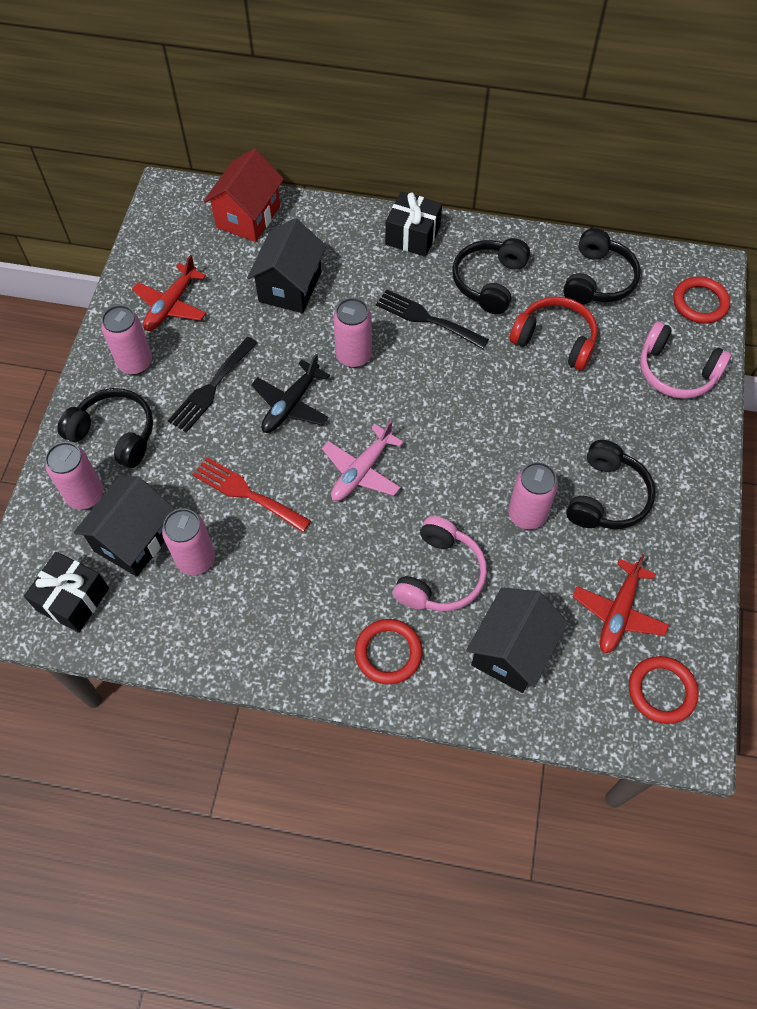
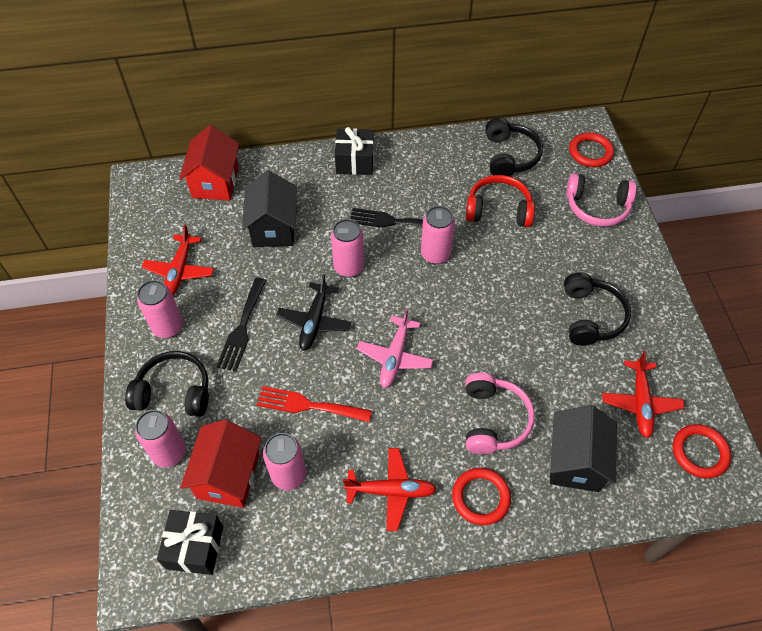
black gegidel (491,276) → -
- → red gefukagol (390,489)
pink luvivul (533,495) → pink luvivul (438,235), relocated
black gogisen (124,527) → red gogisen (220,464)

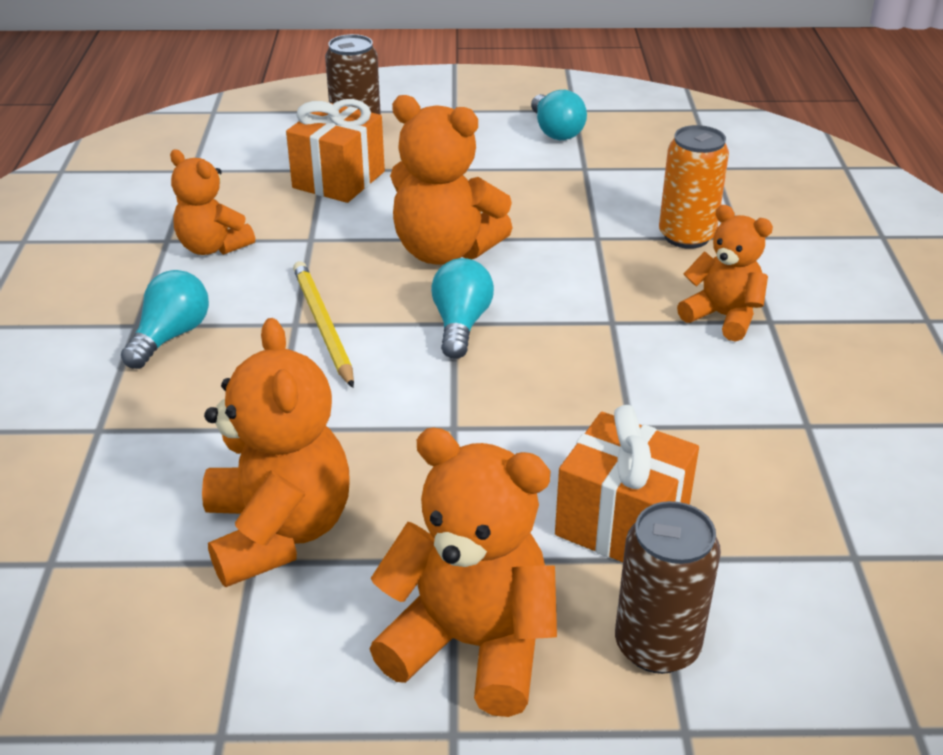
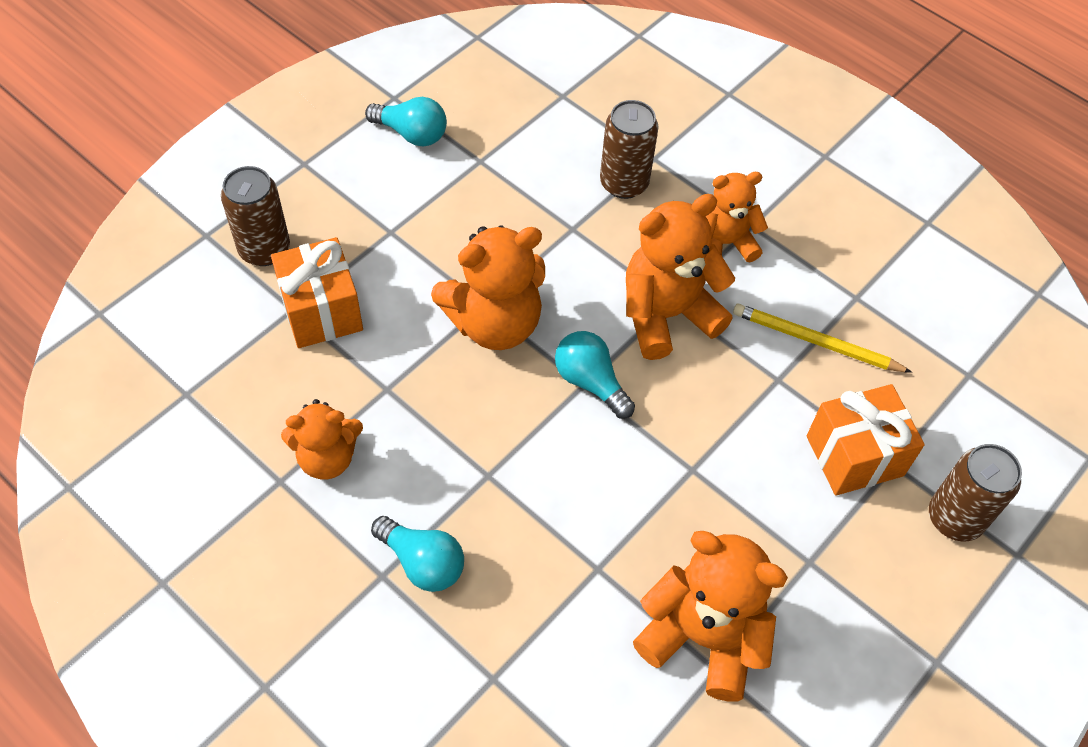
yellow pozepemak (323,324) → yellow pozepemak (822,338), relocated
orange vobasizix (463,572) → orange vobasizix (680,277), relocated
orange luvivul (694,187) → brown luvivul (629,149)
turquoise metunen (165,319) → turquoise metunen (417,554), 150 degrees clockwise

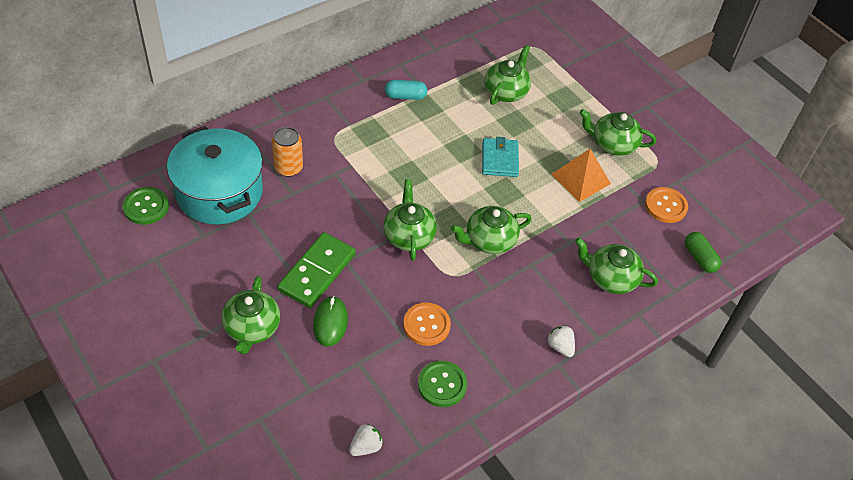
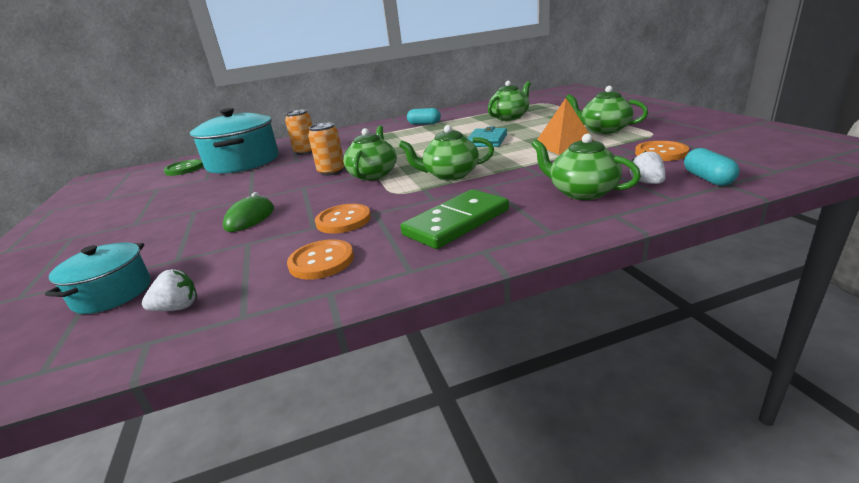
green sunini (250,315) → -
- → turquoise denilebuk (98,278)
- → orange luvivul (326,149)
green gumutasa (316,270) → green gumutasa (454,219), relocated
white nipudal (561,341) → white nipudal (647,167), relocated
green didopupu (442,384) → orange didopupu (320,259)
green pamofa (703,252) → turquoise pamofa (711,167)

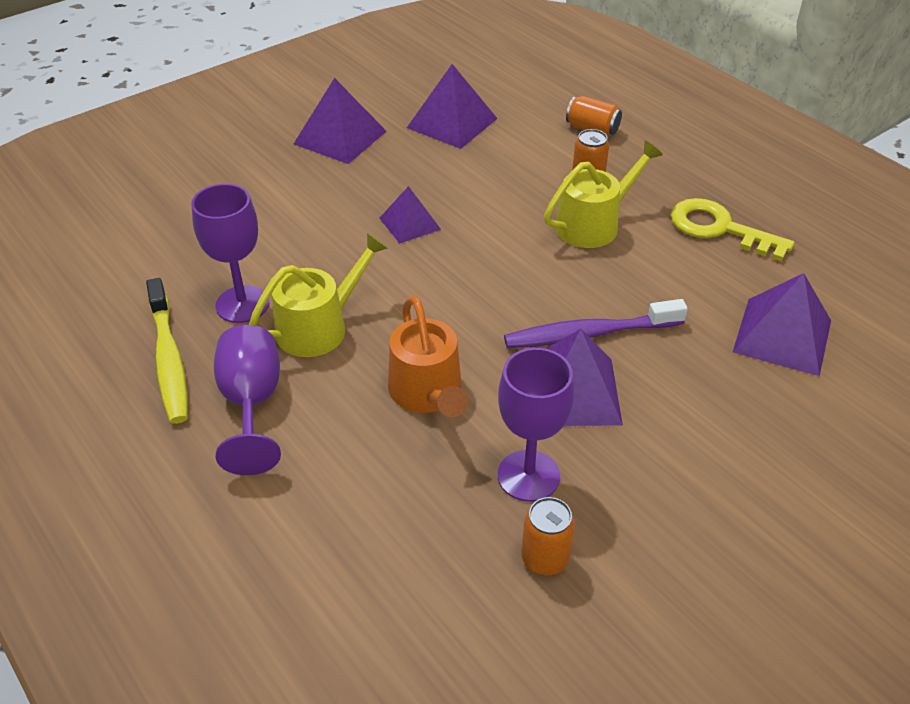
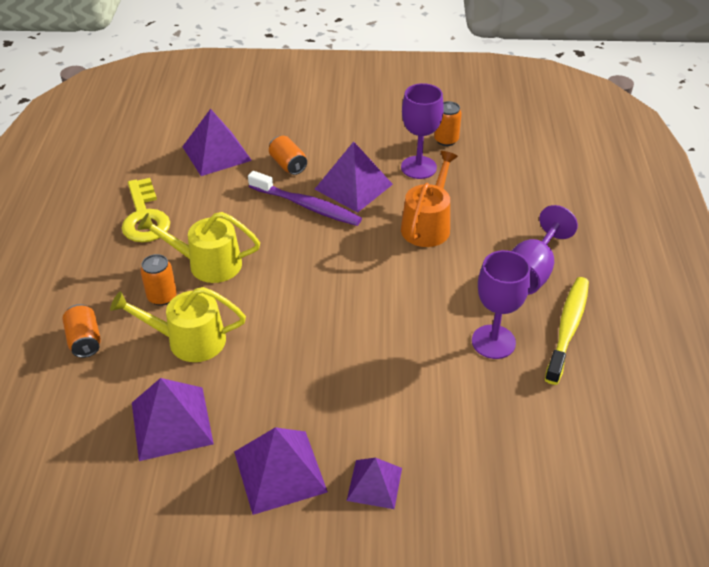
- → orange luvivul (288,155)
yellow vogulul (318,295) → yellow vogulul (178,324), relocated
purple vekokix (410,215) → purple vekokix (374,483), relocated

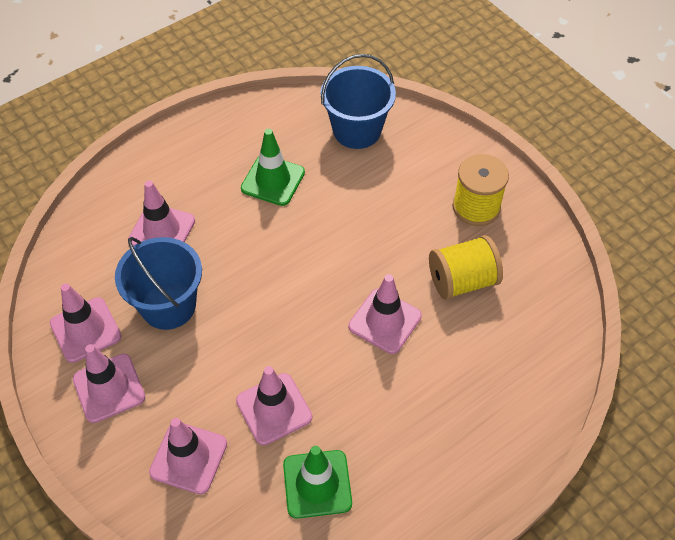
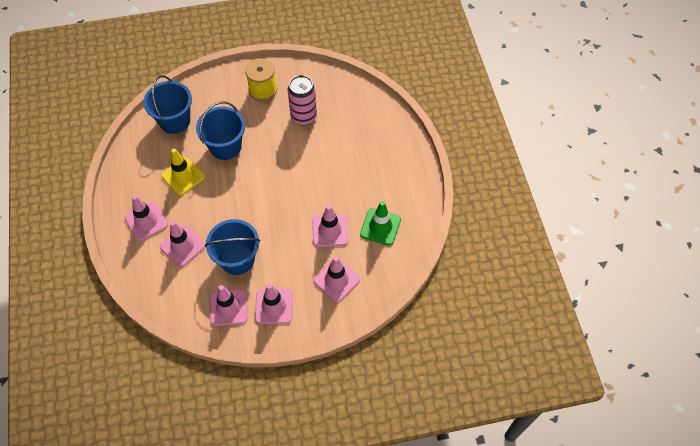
- → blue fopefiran (220,130)
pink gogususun (385,314) → pink gogususun (146,218), relocated
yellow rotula (466,267) → pink luvivul (302,100)
green gogususun (273,167) → yellow gogususun (183,172)

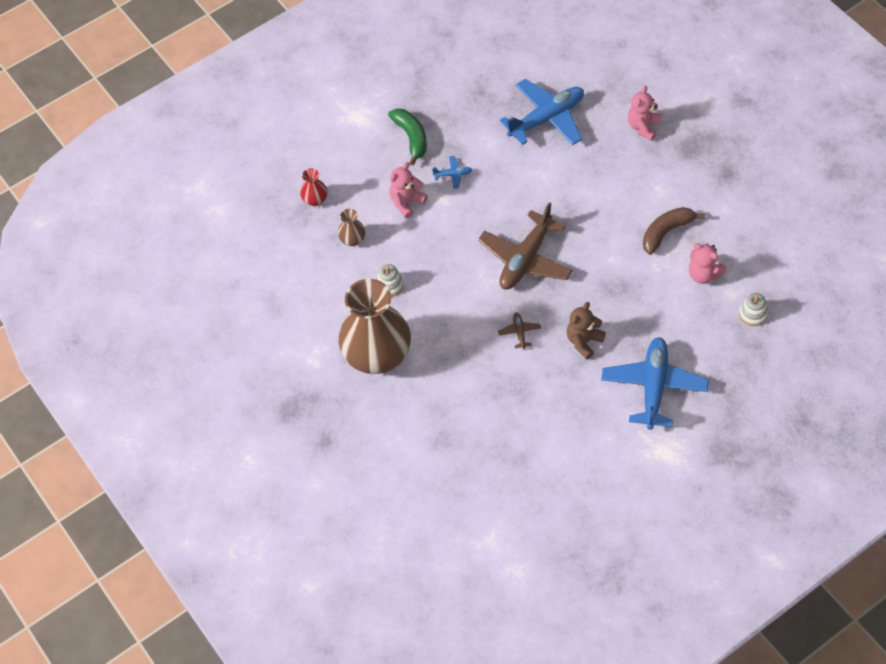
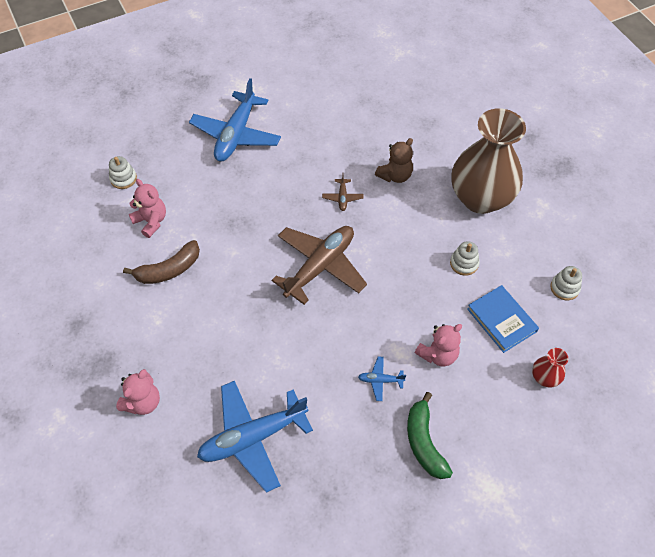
- → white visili (566,283)
brown vobasizix (586,331) → brown vobasizix (394,160), relocated
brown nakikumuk (351,227) → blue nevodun (503,319)

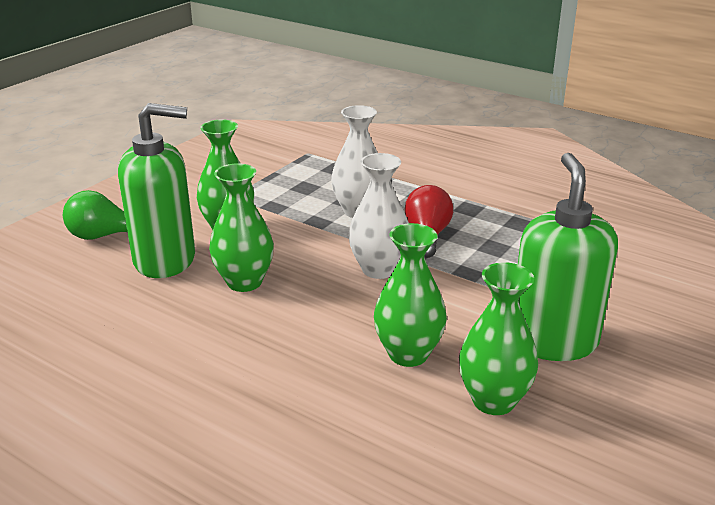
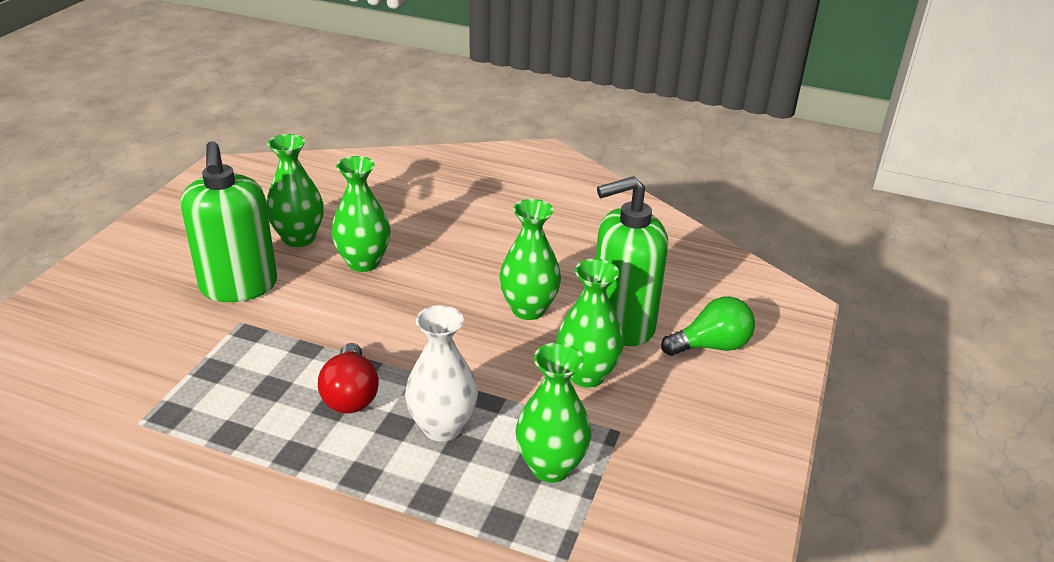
white nakikumuk (379,216) → -
- → green nakikumuk (553,412)

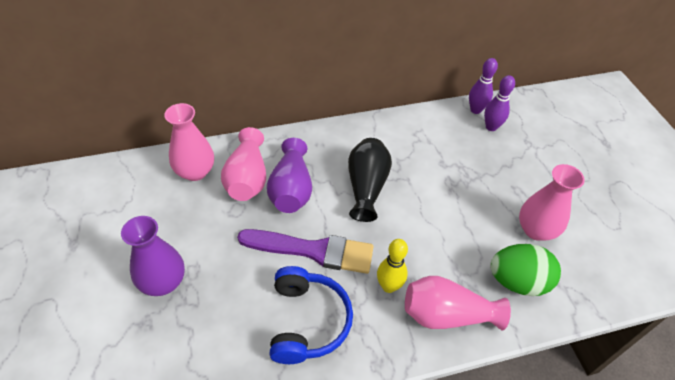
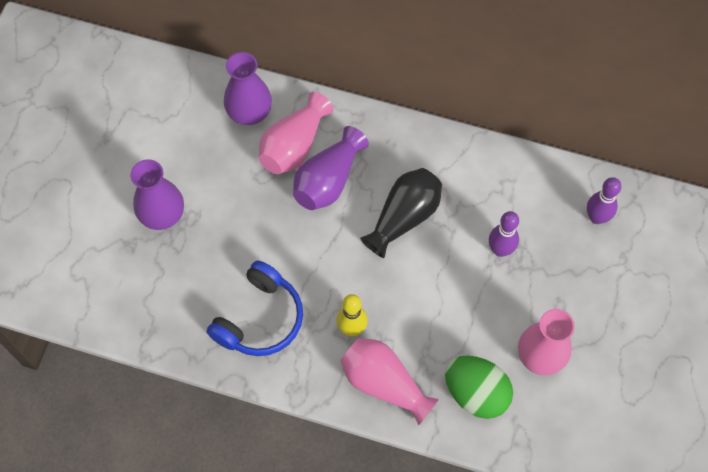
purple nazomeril (305,251) → -
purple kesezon (483,86) → purple kesezon (504,234), relocated
pink nakikumuk (189,142) → purple nakikumuk (248,88)

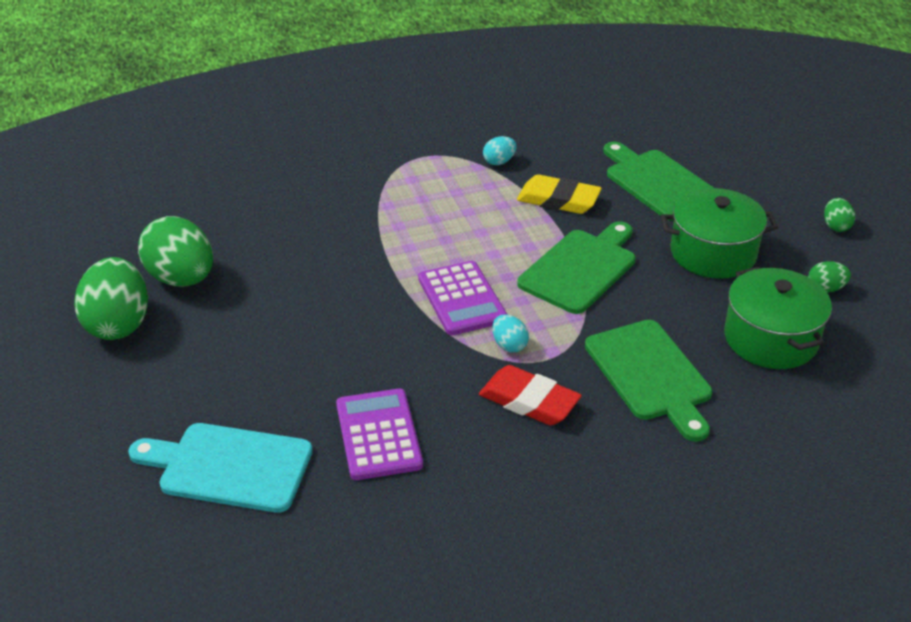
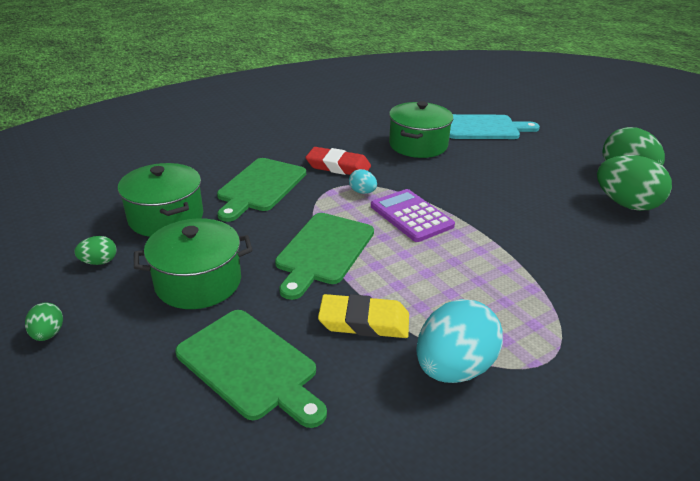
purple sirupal (379,434) → green denilebuk (421,129)
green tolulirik (648,381) → green tolulirik (261,190), 120 degrees counterclockwise
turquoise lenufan (499,150) → turquoise lenufan (459,341), x2.14

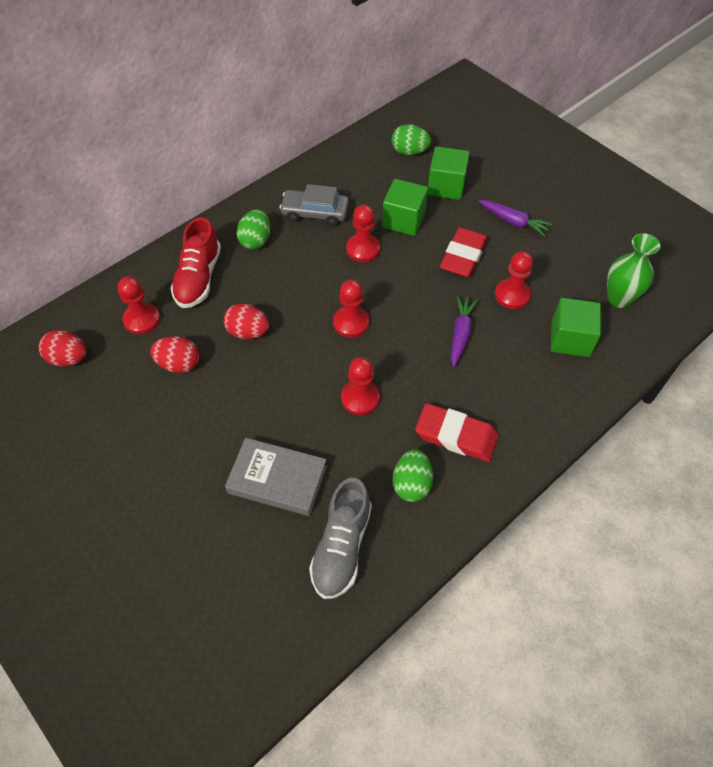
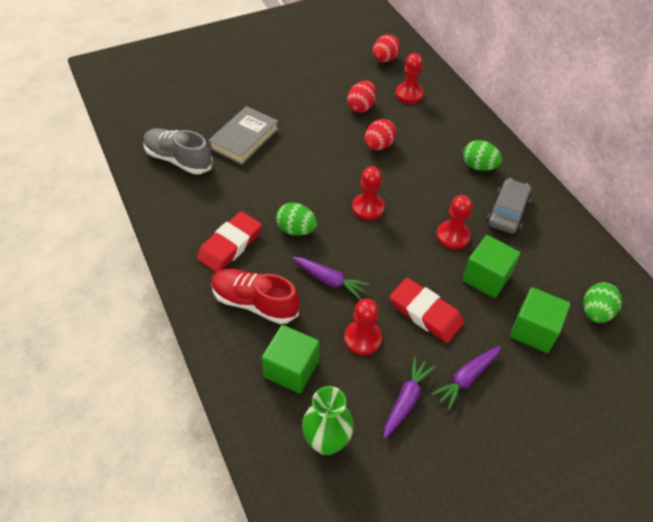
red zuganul (360,386) → -
- → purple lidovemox (409,398)
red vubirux (195,262) → red vubirux (255,296), relocated
green lenufan (413,475) → green lenufan (296,219), relocated

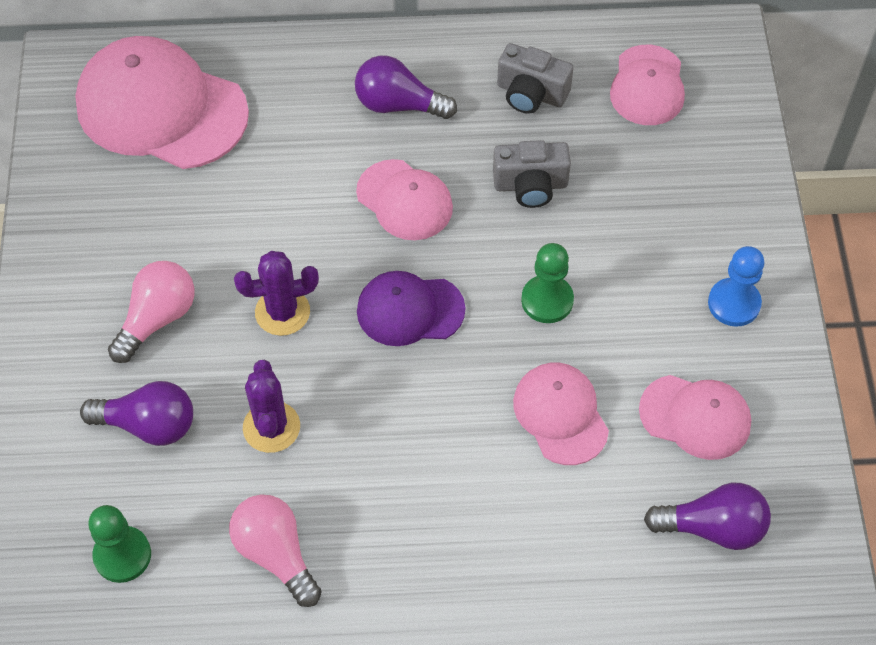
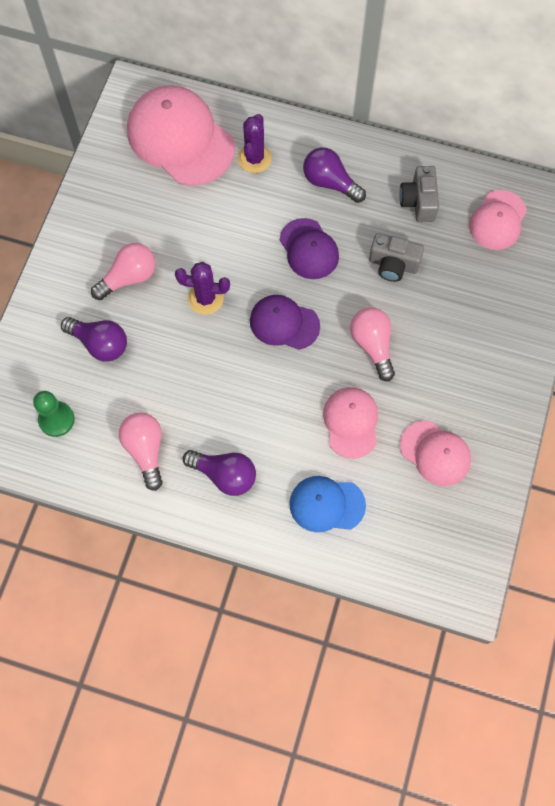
blue zuganul (736,286) → -
- → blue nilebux (327,504)
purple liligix (271,406) → purple liligix (255,143), relocated
purple metunen (707,516) → purple metunen (219,473), relocated
green zuganul (547,283) → pink metunen (372,344)
pink nilebux (404,199) → purple nilebux (309,248)
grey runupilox (535,78) → grey runupilox (419,194), 45 degrees clockwise

